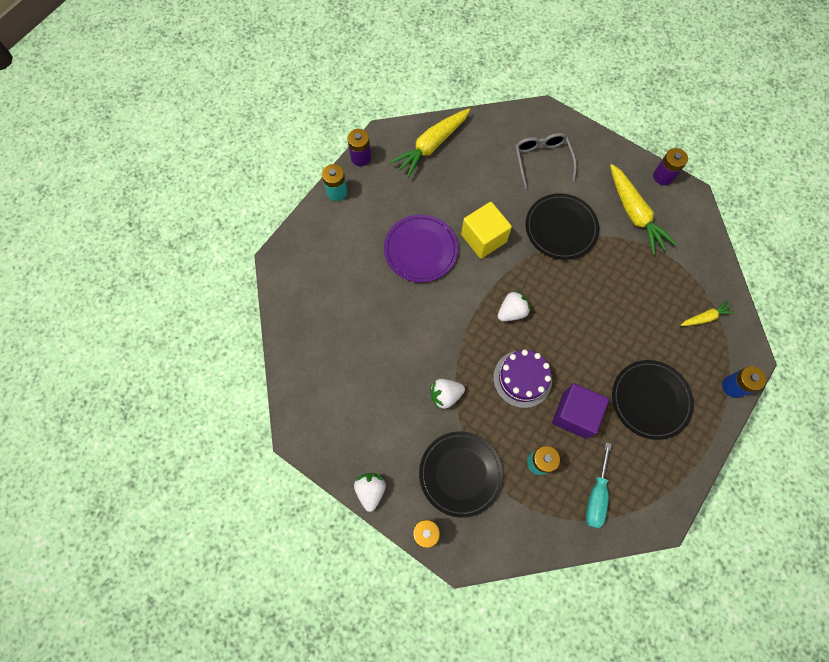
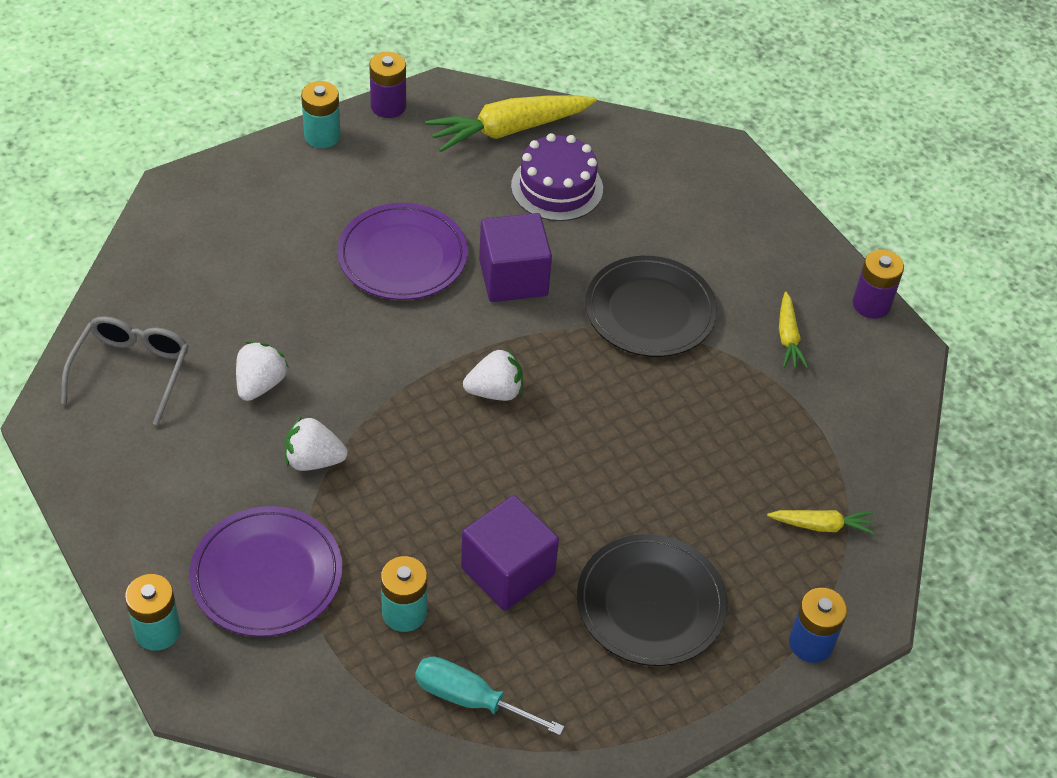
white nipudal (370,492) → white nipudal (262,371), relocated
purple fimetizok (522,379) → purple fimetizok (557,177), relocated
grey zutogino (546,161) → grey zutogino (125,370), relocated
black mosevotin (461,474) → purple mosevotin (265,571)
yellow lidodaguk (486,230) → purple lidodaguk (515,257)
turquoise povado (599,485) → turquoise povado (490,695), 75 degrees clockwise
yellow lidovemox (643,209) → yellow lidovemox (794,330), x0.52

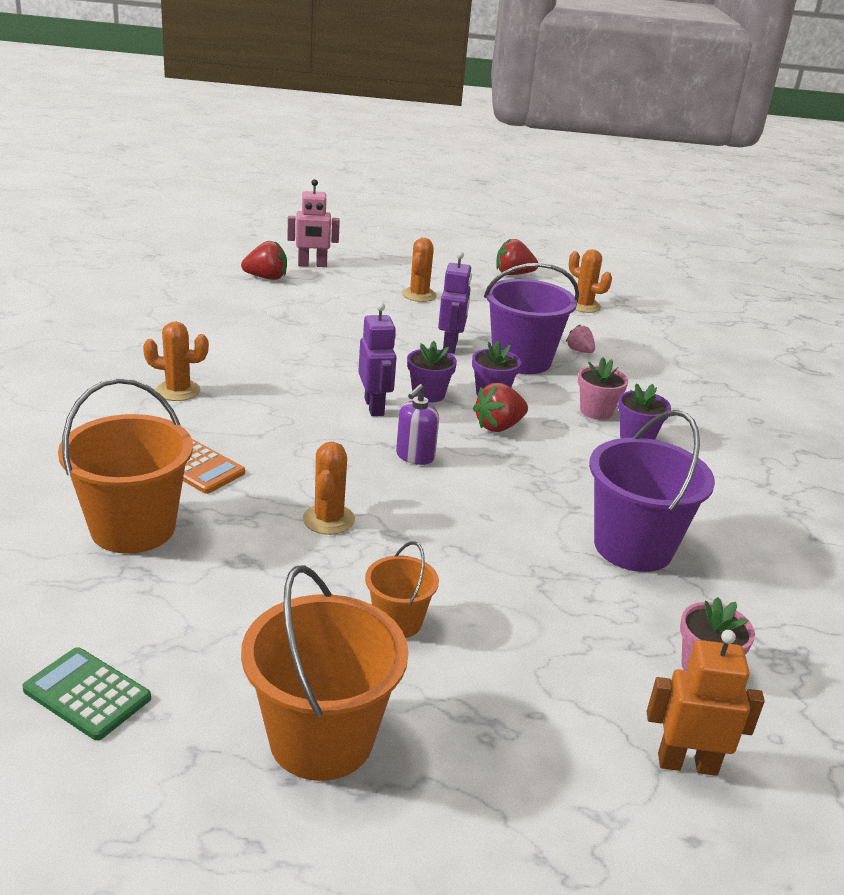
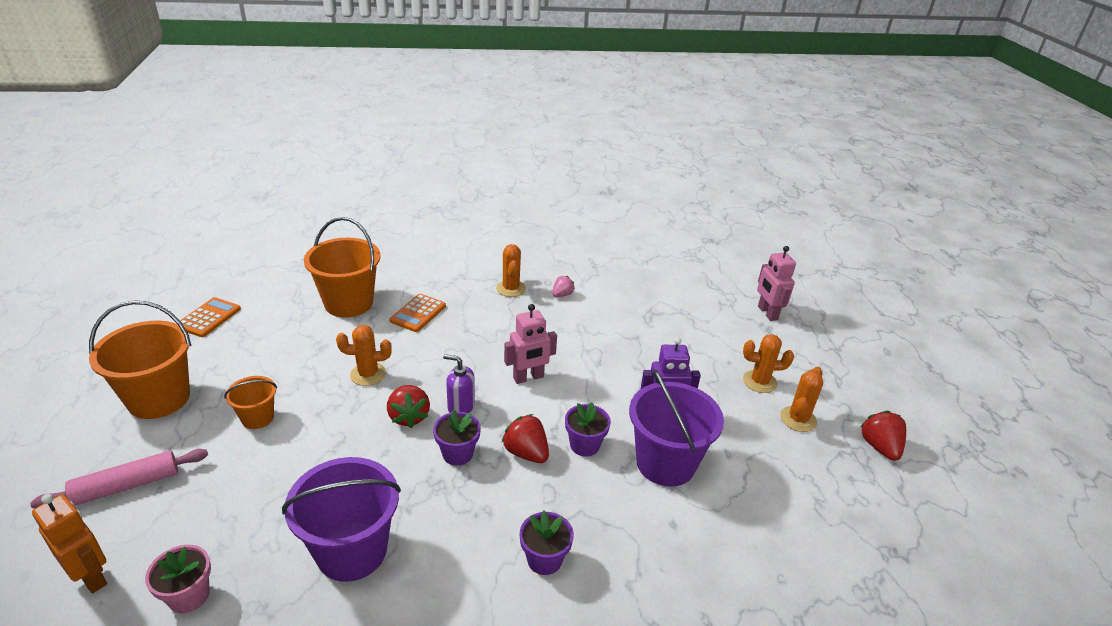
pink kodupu (603,388) → -
- → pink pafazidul (119,478)
red nipudal (264,260) → red nipudal (408,406), relocated
purple kodupu (432,371) → purple kodupu (457,437), relocated
pink nipudal (580,339) → pink nipudal (563,286), relocated
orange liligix (590,281) → orange liligix (801,399), relocated
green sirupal (86,693) → orange sirupal (208,317)
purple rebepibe (377,359) → pink rebepibe (530,344)
orange rebepibe (705,703) → orange rebepibe (69,543), 45 degrees counterclockwise

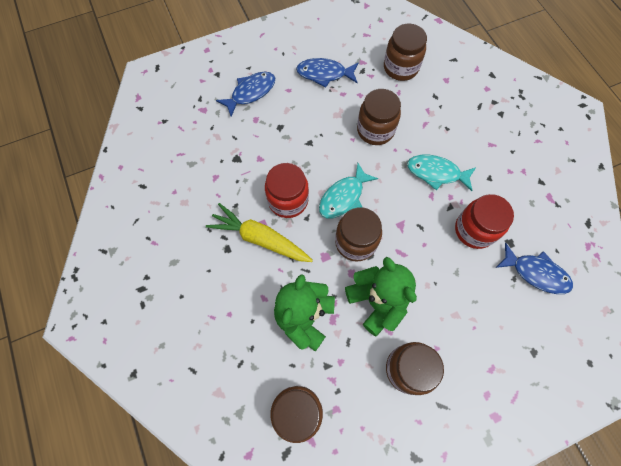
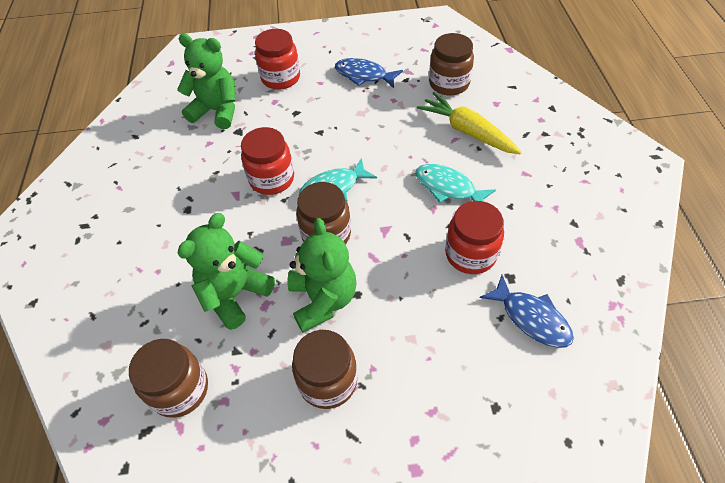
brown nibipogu (379,117) → -
- → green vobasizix (206,81)
yellow lidovemox (259,232) → yellow lidovemox (469,123), relocated
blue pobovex (245,94) → red nibipogu (277,59)

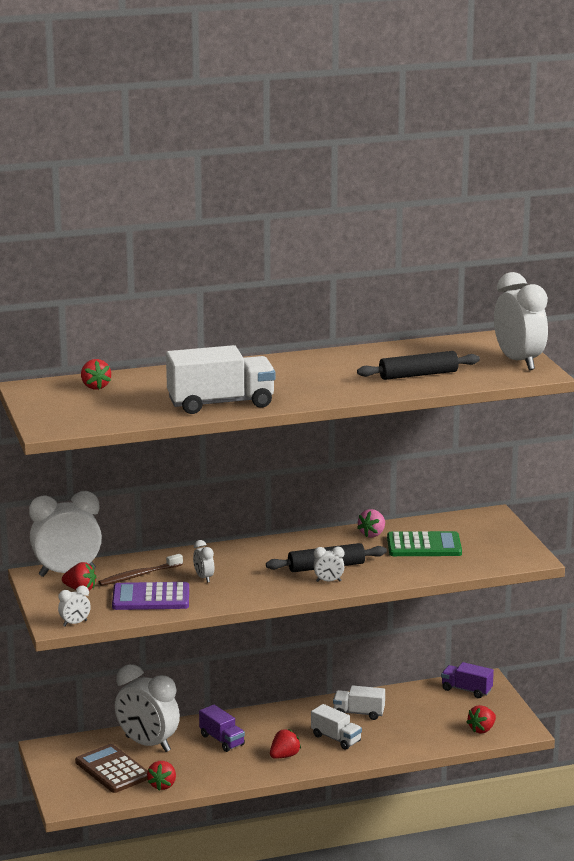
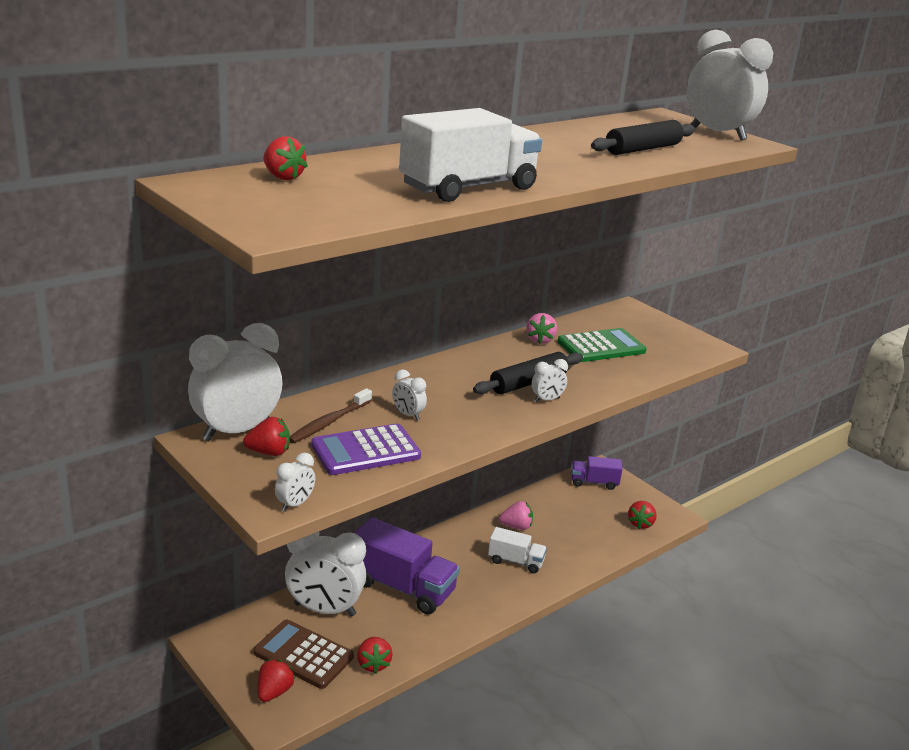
red nipudal (285,744) → red nipudal (276,681), relocated
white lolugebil (359,702) → pink nipudal (516,515)
purple lolugebil (222,728) → purple lolugebil (407,565), x1.82

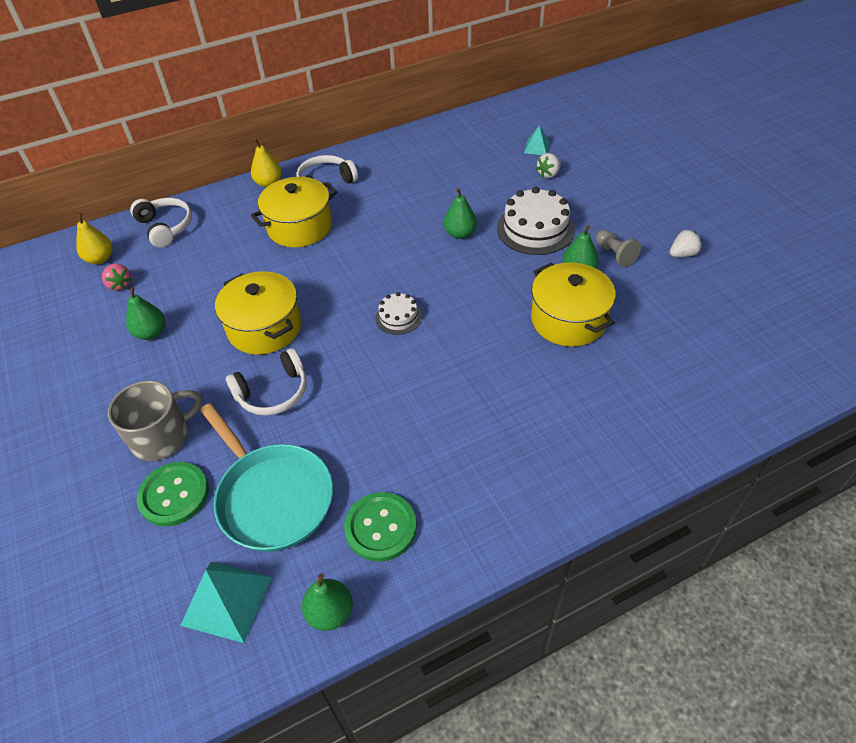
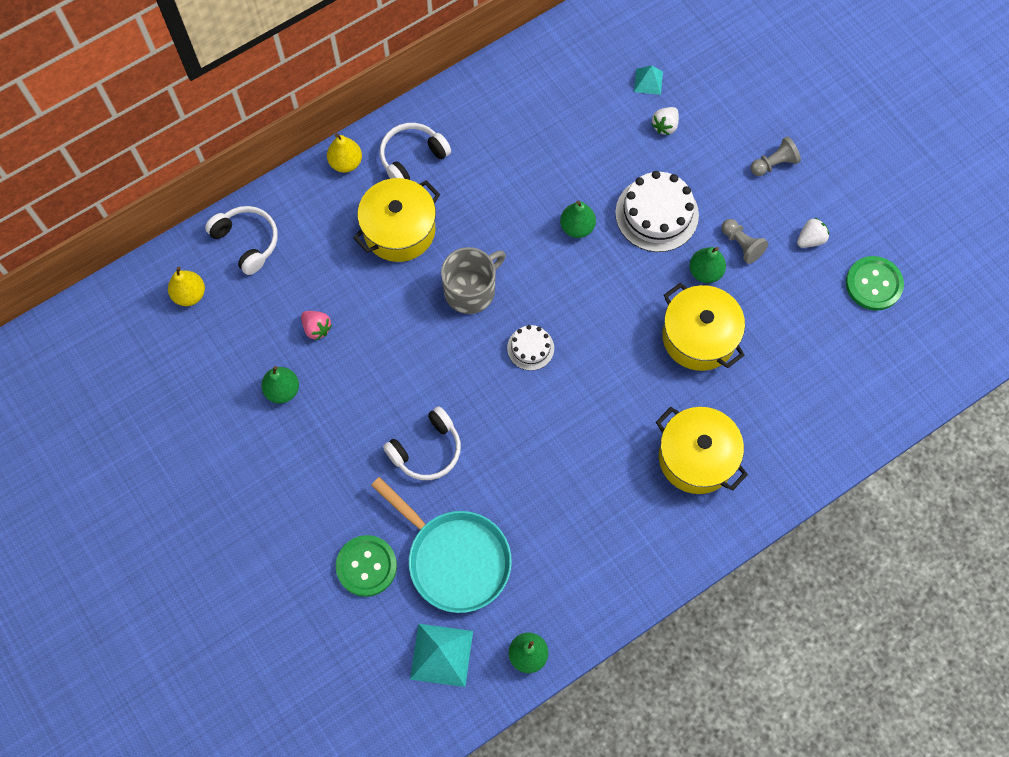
- → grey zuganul (776,156)
pink nipudal (117,277) → pink nipudal (316,326), relocated
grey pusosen (155,420) → grey pusosen (473,280), relocated
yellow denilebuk (258,313) → yellow denilebuk (702,450), relocated
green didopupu (380,526) → green didopupu (875,283), relocated

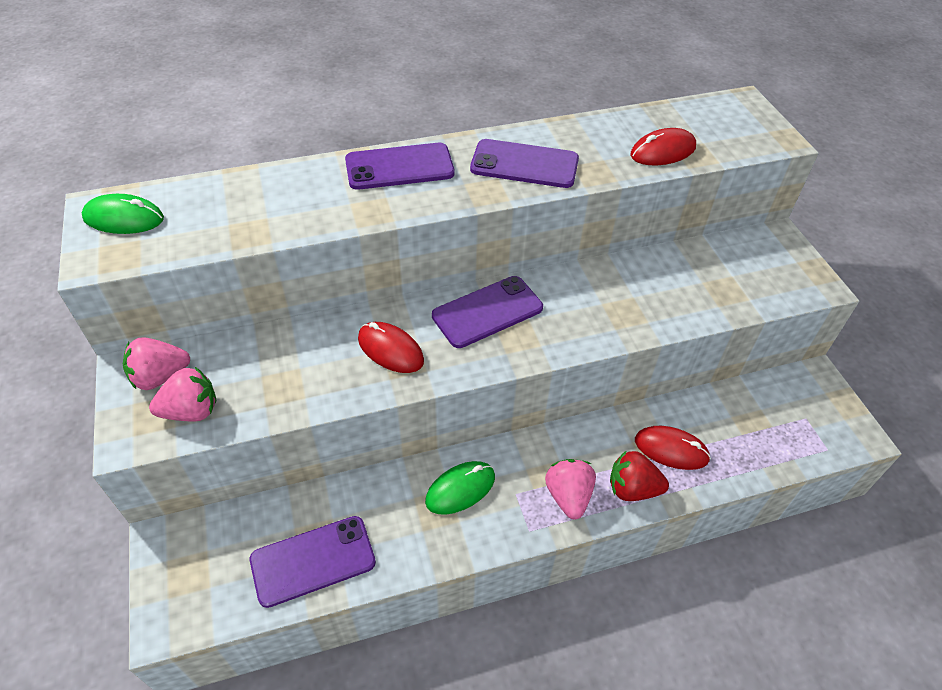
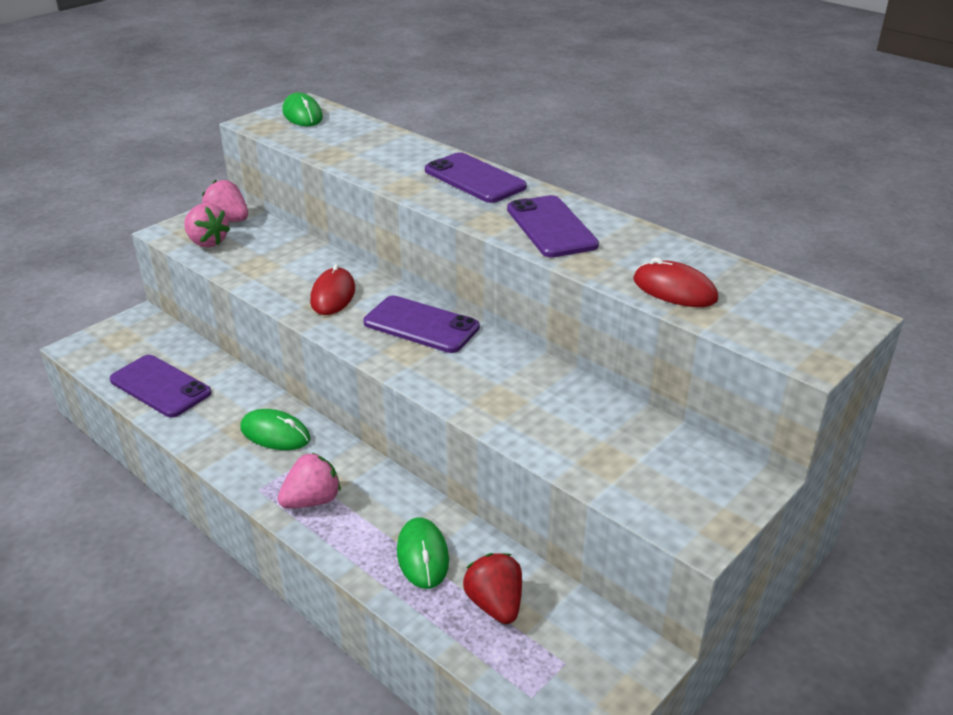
red nipudal (639,475) → red nipudal (492,588), relocated
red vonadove (673,448) → green vonadove (423,553)

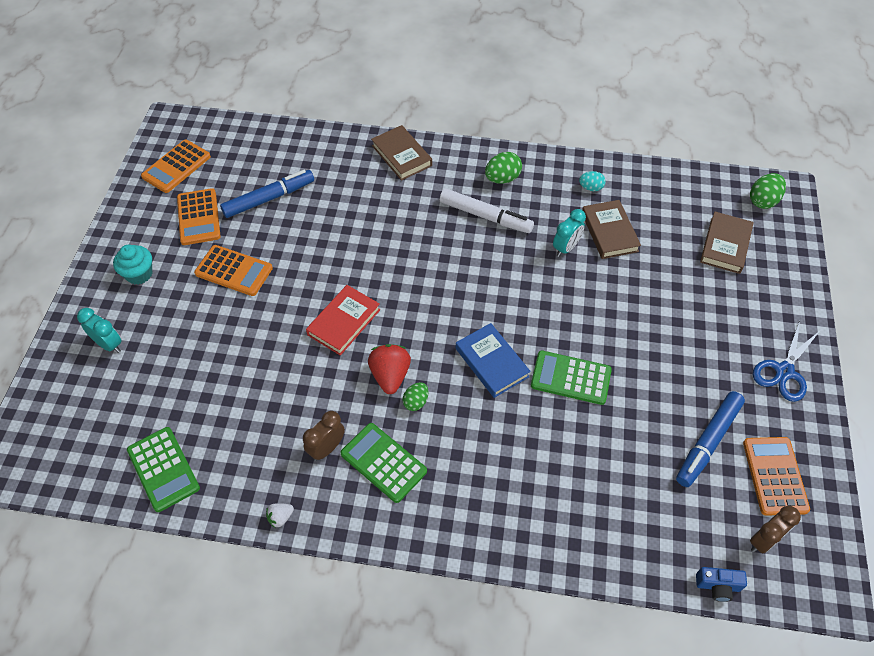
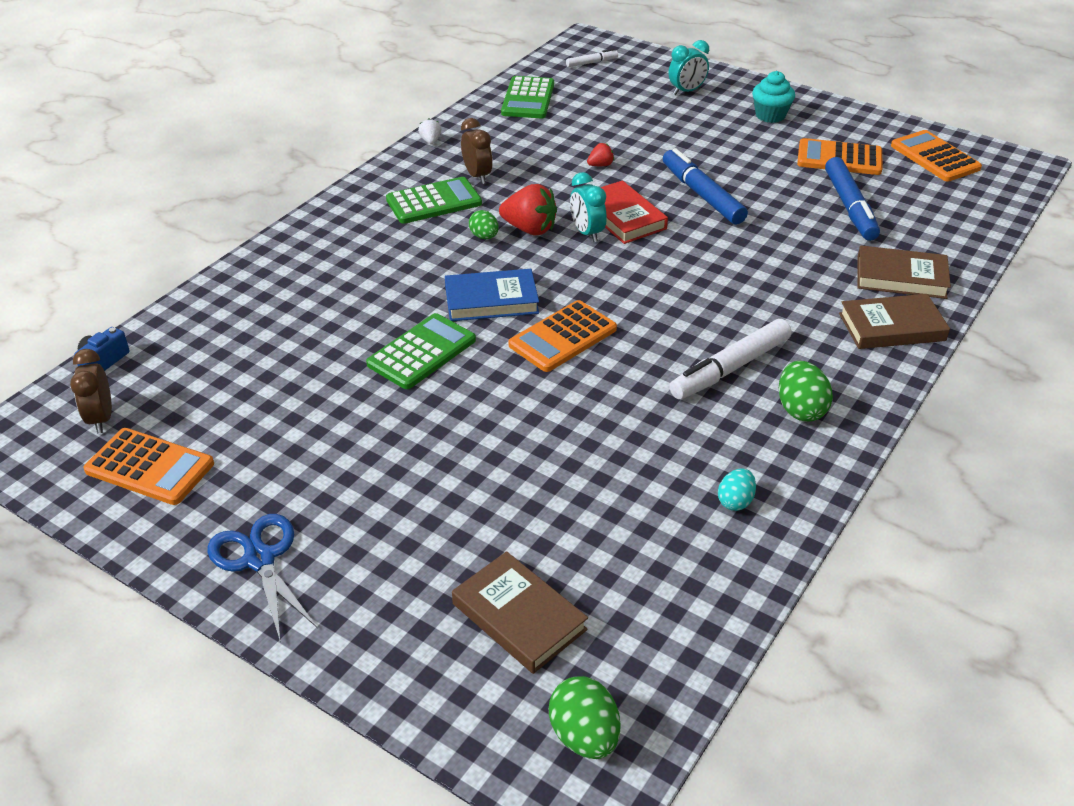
- → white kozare (592,58)
- → red nipudal (600,154)
orange sirupal (233,270) → orange sirupal (563,336), relocated
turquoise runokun (569,233) → turquoise runokun (588,207), relocated
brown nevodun (611,229) → brown nevodun (904,272), relocated
blue kozare (710,439) → blue kozare (705,186), relocated
green sirupal (163,469) → green sirupal (527,97), 75 degrees counterclockwise

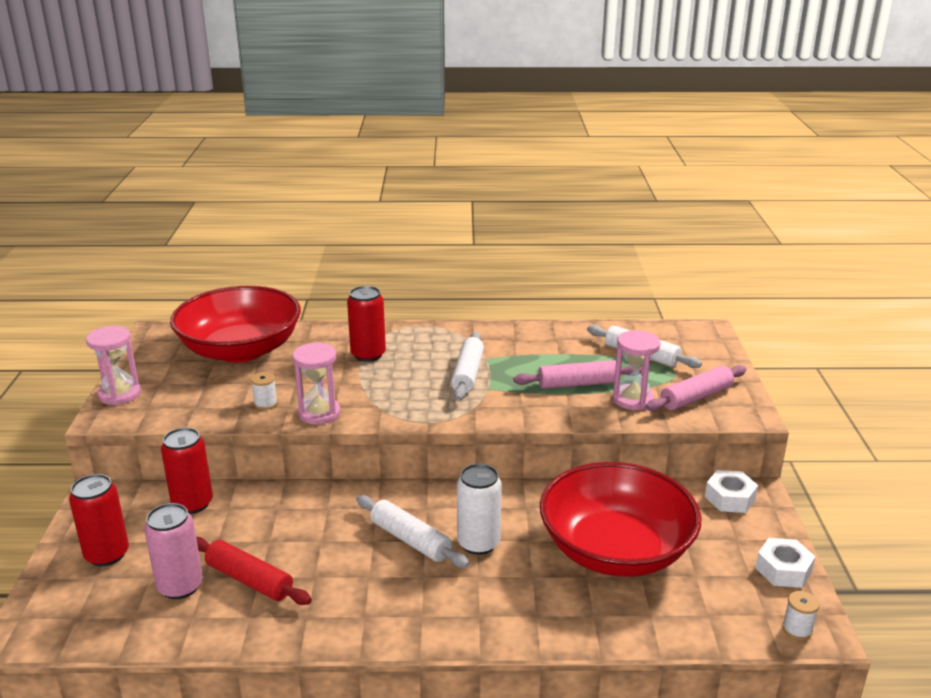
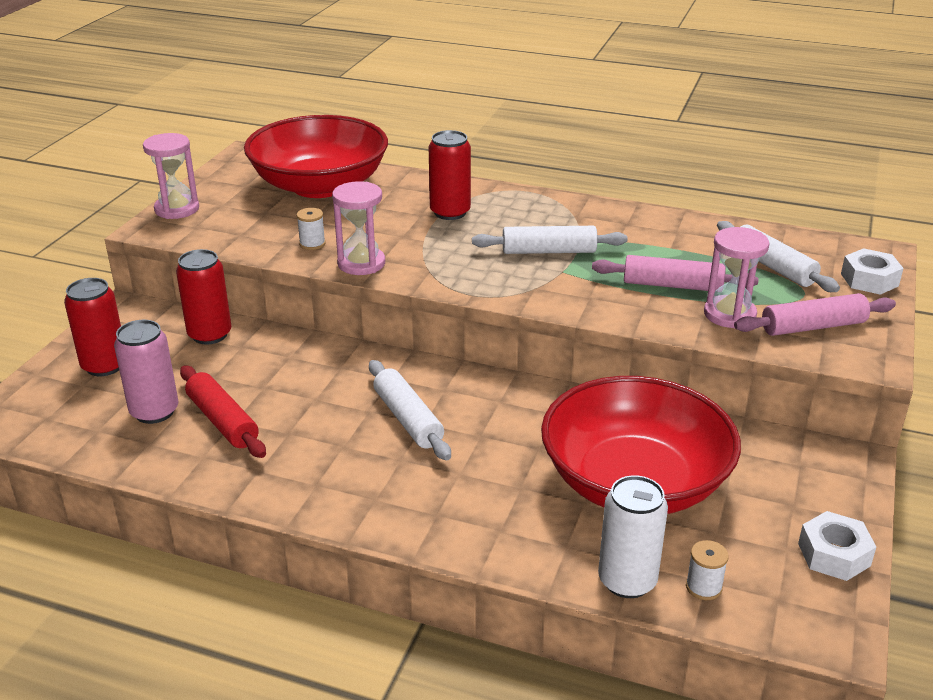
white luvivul (479,509) → white luvivul (633,536), relocated
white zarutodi (731,491) → white zarutodi (872,271), relocated
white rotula (800,615) → white rotula (707,570), relocated
white pafazidul (467,366) → white pafazidul (550,240), 60 degrees clockwise

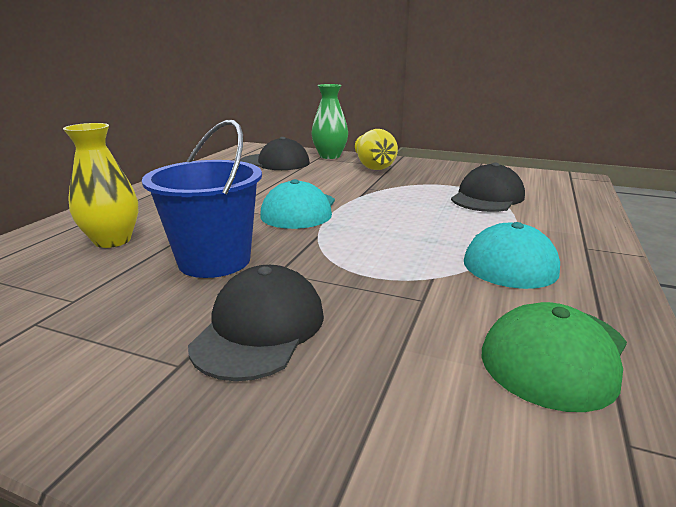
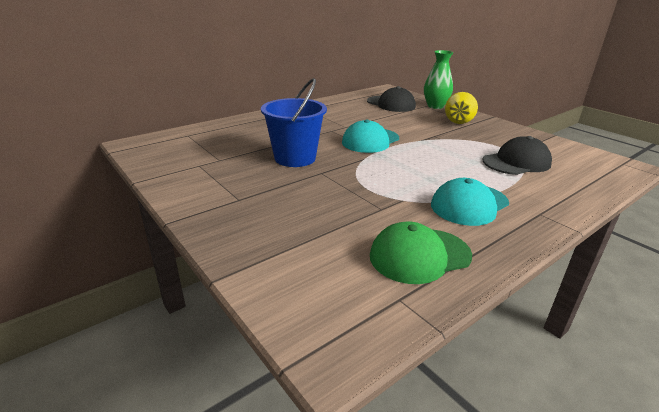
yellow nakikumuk (100,185) → -
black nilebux (256,323) → -

